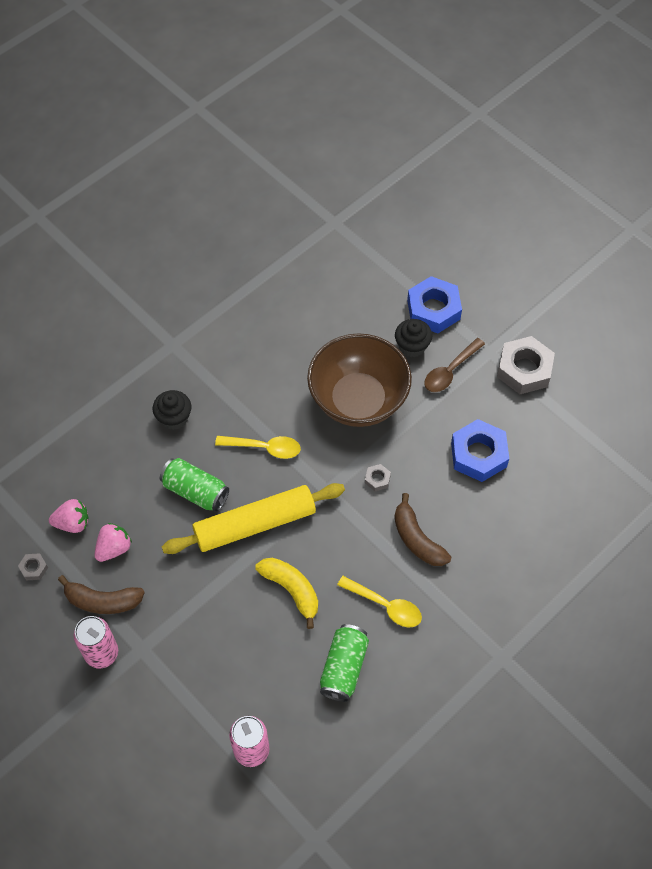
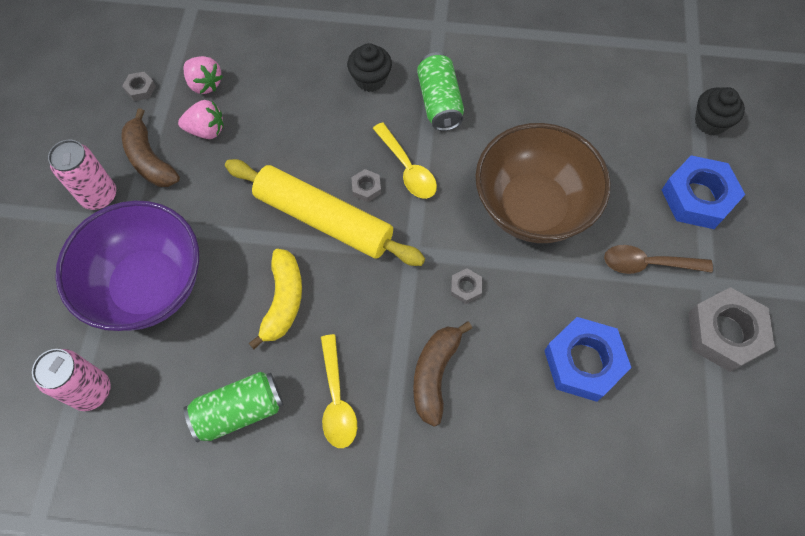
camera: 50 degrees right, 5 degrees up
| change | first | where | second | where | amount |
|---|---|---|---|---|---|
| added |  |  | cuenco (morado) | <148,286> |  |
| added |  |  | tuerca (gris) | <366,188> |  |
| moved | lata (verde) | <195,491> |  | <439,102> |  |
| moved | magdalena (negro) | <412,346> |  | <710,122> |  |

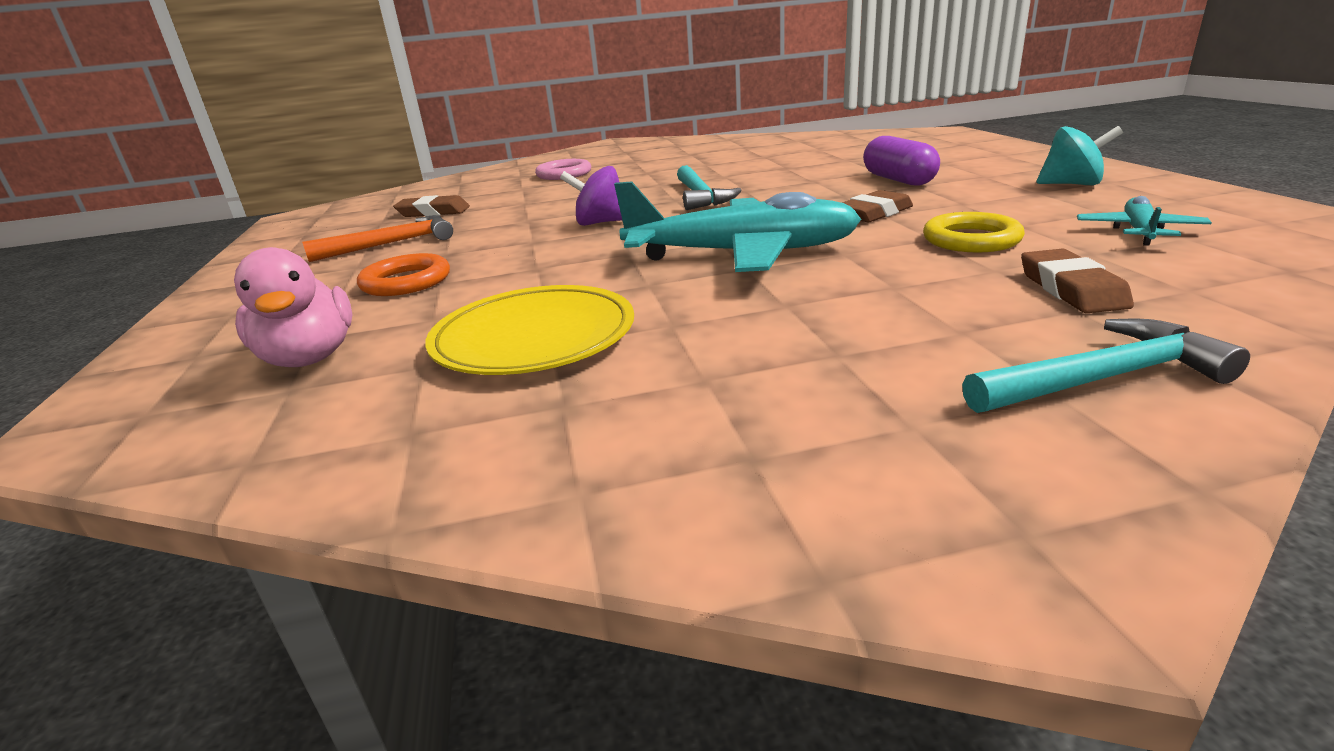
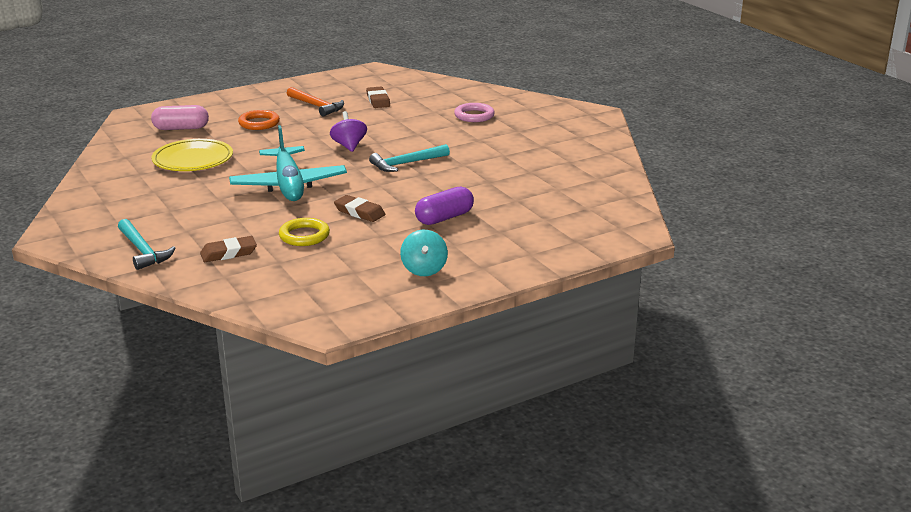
camera: 70 degrees right, 0 degrees up
| change | first | where | second | where | amount |
|---|---|---|---|---|---|
| replaced | pato (rosa) | <310,358> | cápsula (rosa) | <181,128> |  |
| removed | avión (turquesa) | <1138,231> |  |  |  |

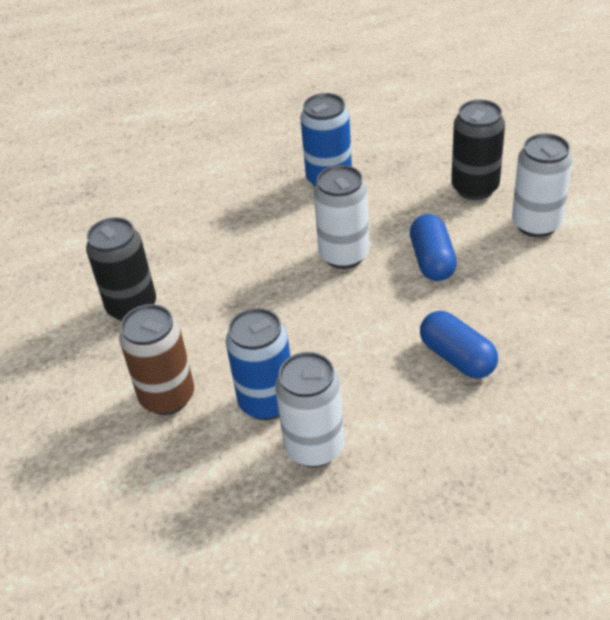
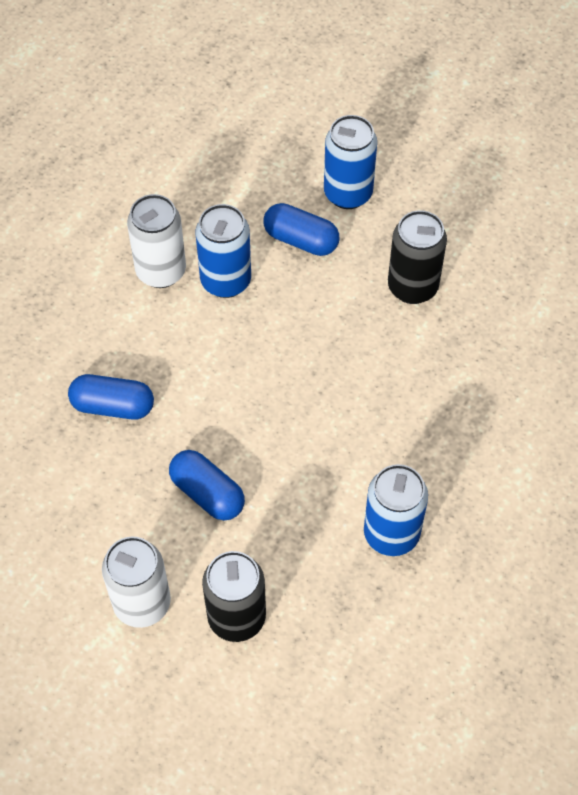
camera: 135 degrees right, 15 degrees up
| change | first | where | second | where | amount |
|---|---|---|---|---|---|
| replaced | lata (marrón) | <167,397> | cápsula (azul) | <301,240> |  |
| added |  |  | lata (azul) | <348,193> |  |
| removed | lata (blanco) | <344,255> |  |  |  |

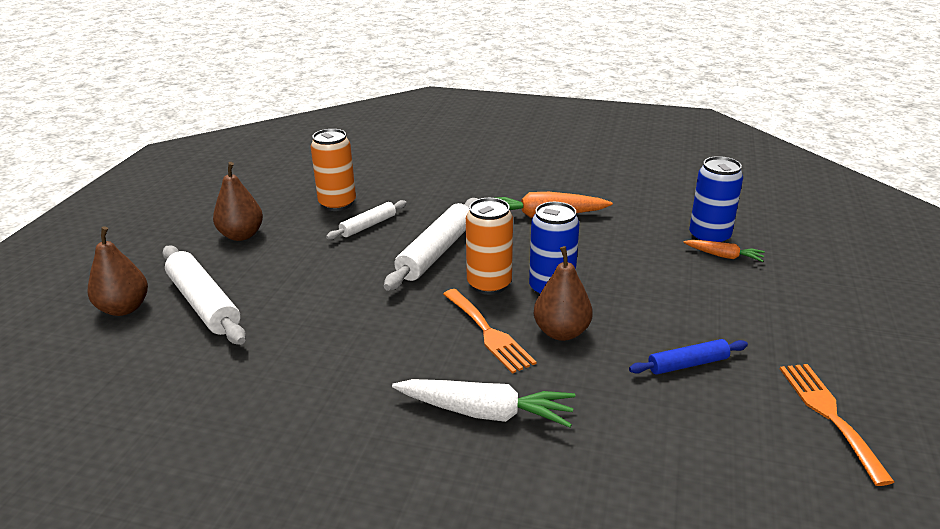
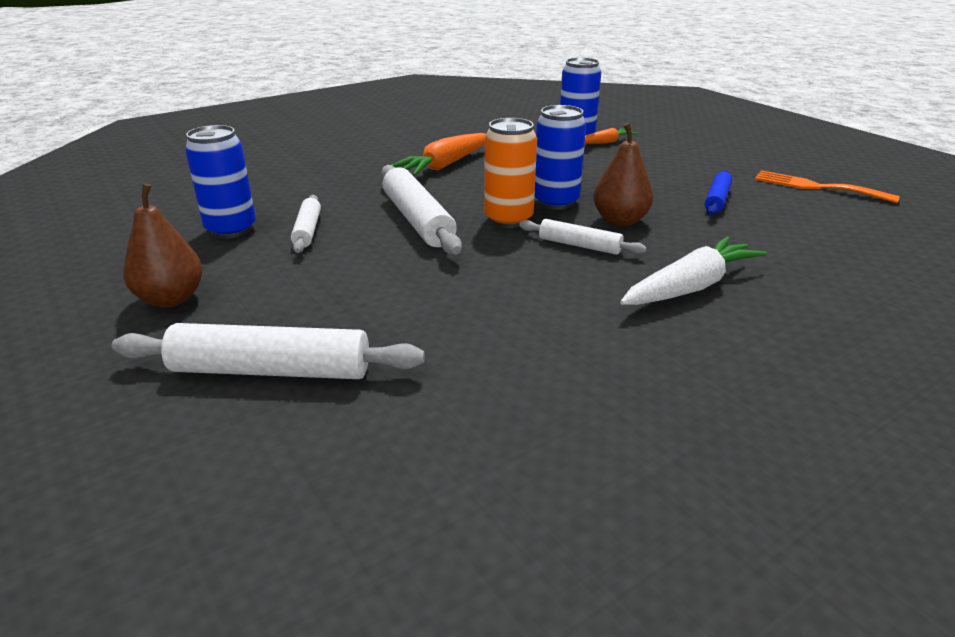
camera: 50 degrees left, 0 degrees up
| change | first | where | second | where | amount |
|---|---|---|---|---|---|
| recoloured | lata (naranja) | <337,204> | lata (azul) | <231,229> |  |
| replaced | tenedor (naranja) | <488,333> | rodillo (blanco) | <579,245> |  |
| removed | pera (marrón) | <124,308> |  |  |  |

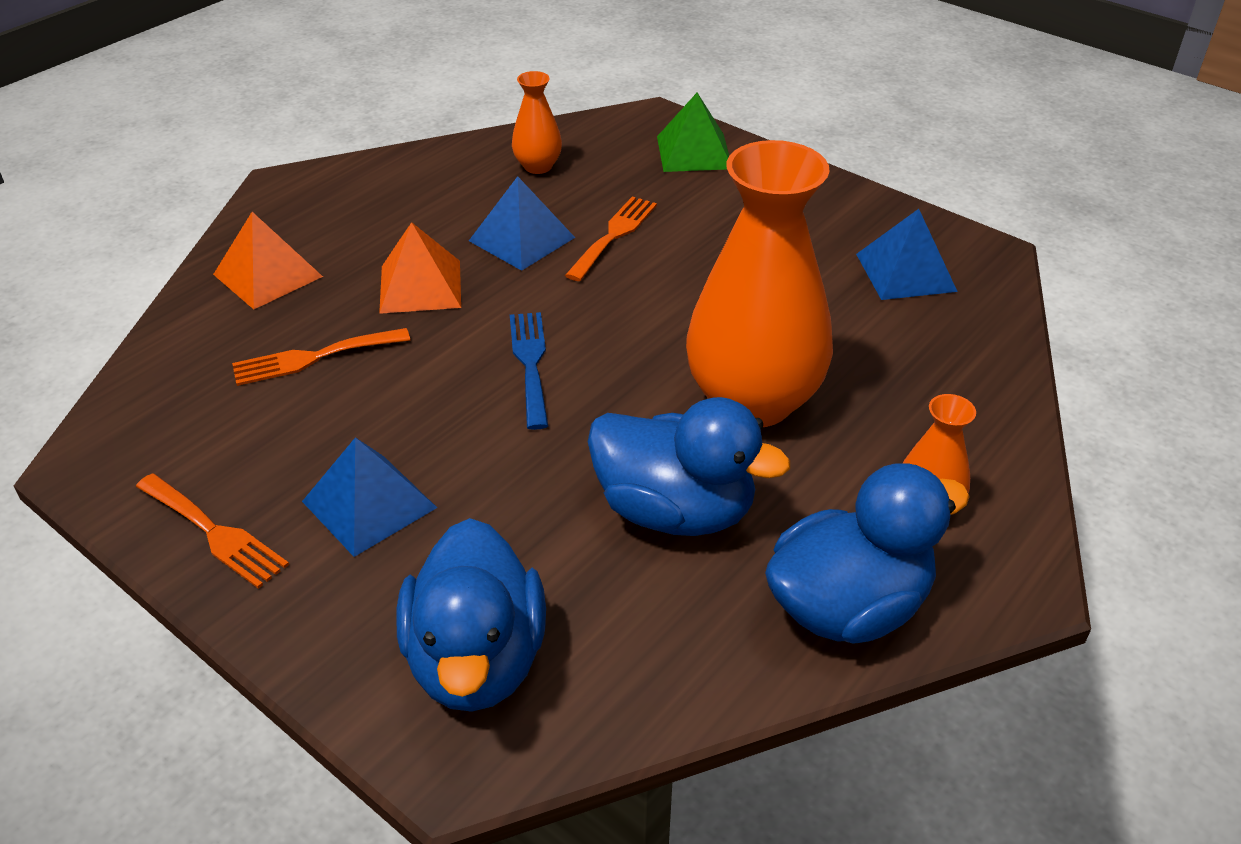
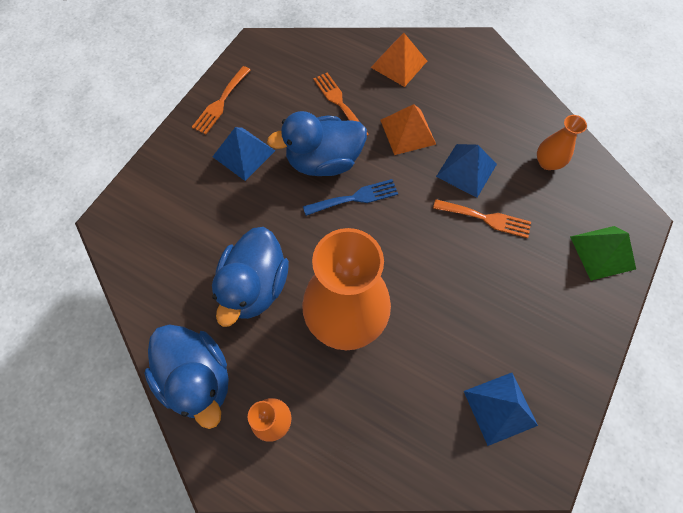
camera: 80 degrees right, 25 degrees up
| change | first | where | second | where | amount |
|---|---|---|---|---|---|
| moved | pato (azul) | <477,660> |  | <324,161> |  |

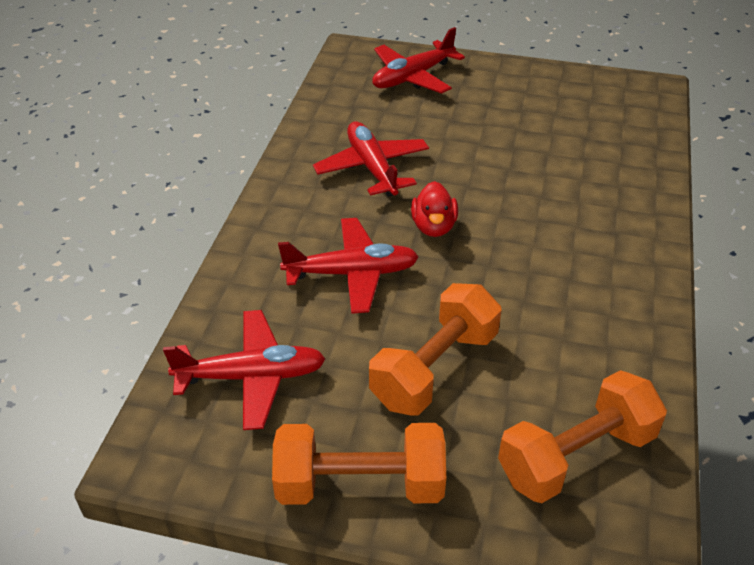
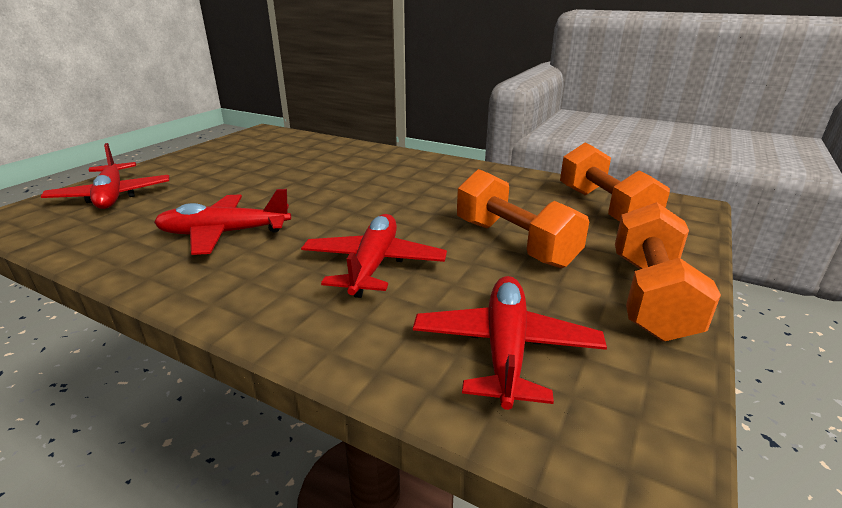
camera: 75 degrees left, 15 degrees down
| change | first | where | second | where | amount |
|---|---|---|---|---|---|
| removed | pato (rojo) | <433,227> |  |  |  |

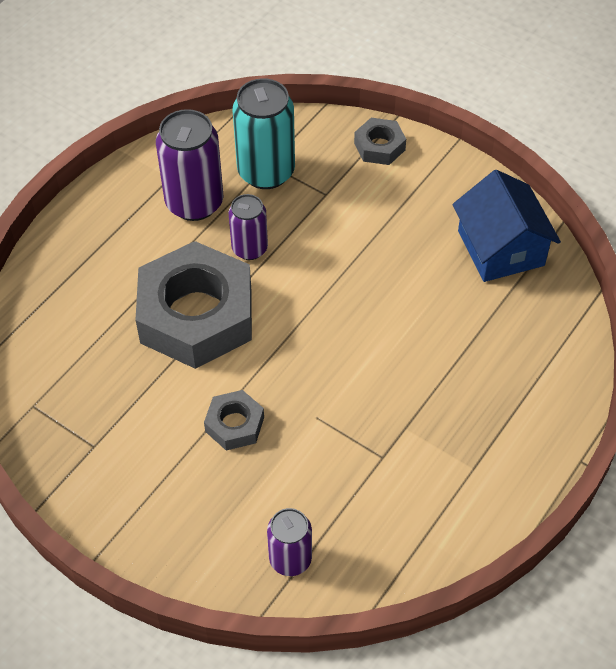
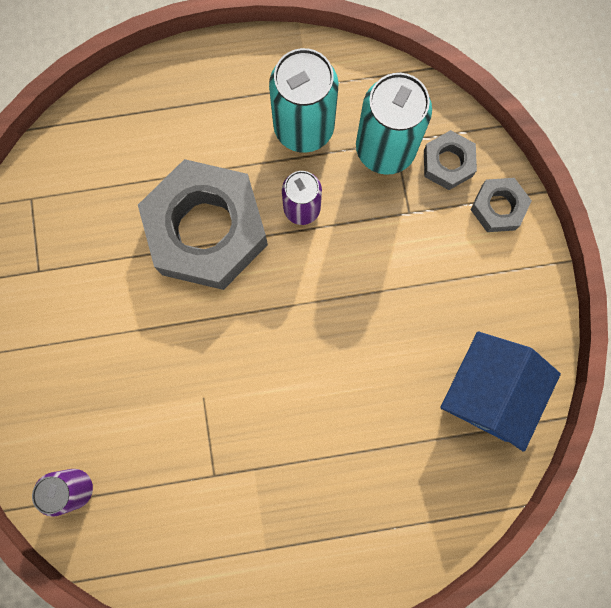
camera: 45 degrees right, 25 degrees up
| change | first | where | second | where | amount |
|---|---|---|---|---|---|
| recoloured | lata (morado) | <194,203> | lata (turquesa) | <304,127> |  |
| moved | tuerca (gris) | <234,424> |  | <448,163> |  |

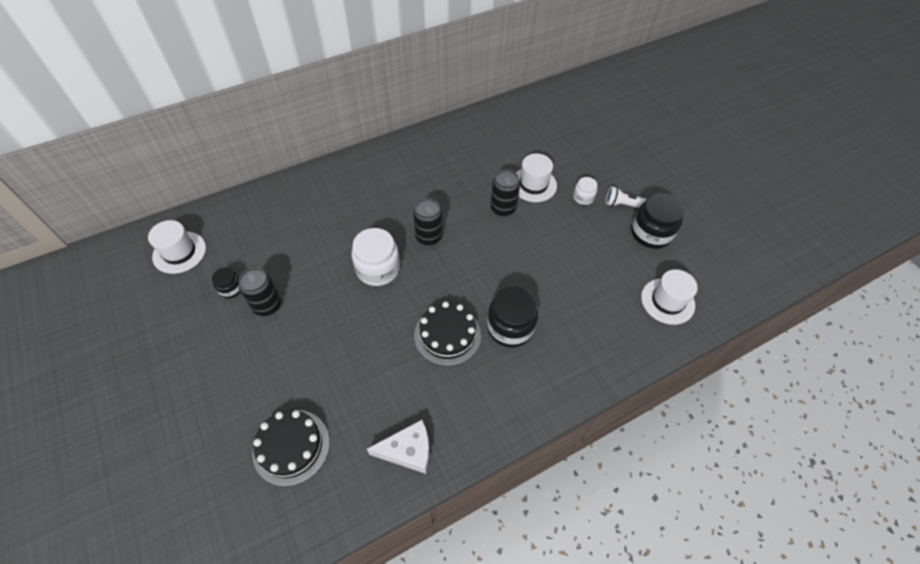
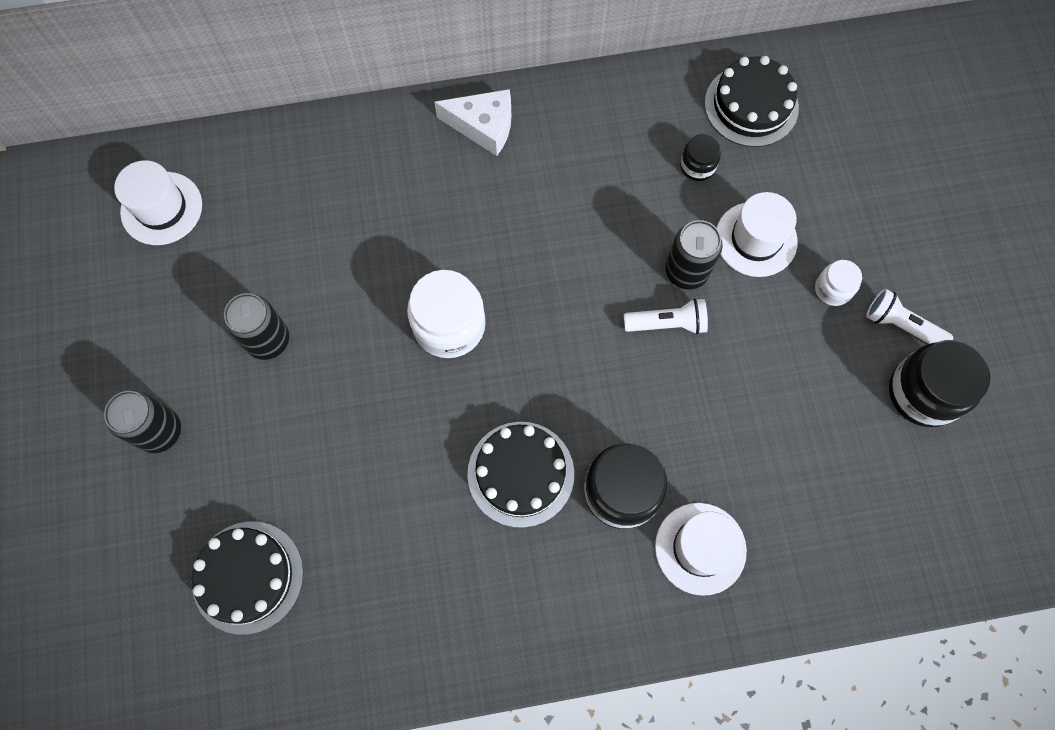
camera: 20 degrees right, 15 degrees up
| change | first | where | second | where | amount |
|---|---|---|---|---|---|
| moved | lata (negro) | <428,237> |  | <160,431> |  |
| moved | queso (blanco) | <408,451> |  | <483,126> |  |
| added |  |  | lámpara de mano (blanco) | <667,323> |  |
| moved | sombrero (blanco) | <667,301> |  | <700,548> |  |
| moved | tarro (negro) | <231,288> |  | <697,166> |  |
| added |  |  | tarta (negro) | <751,105> |  |

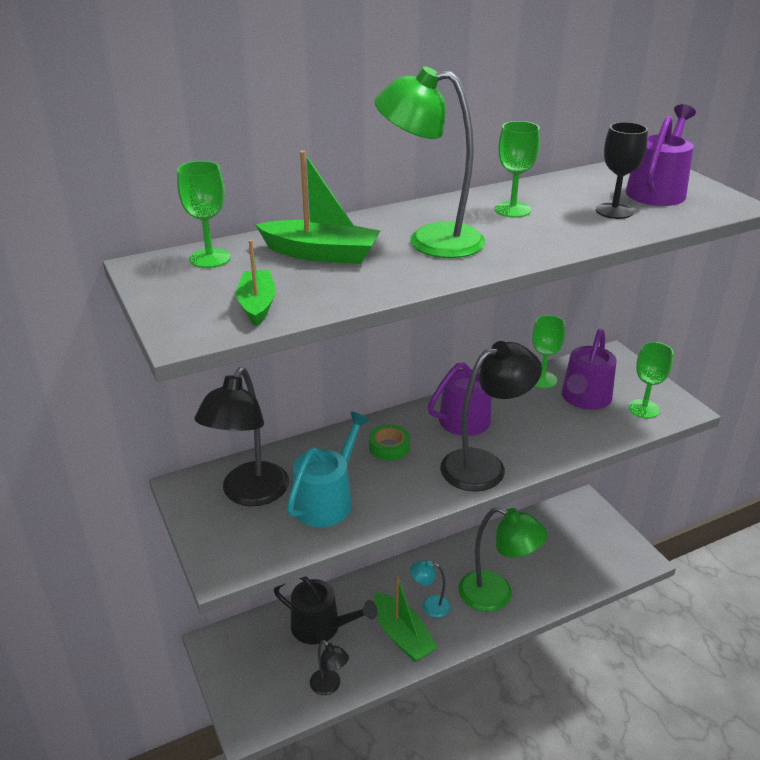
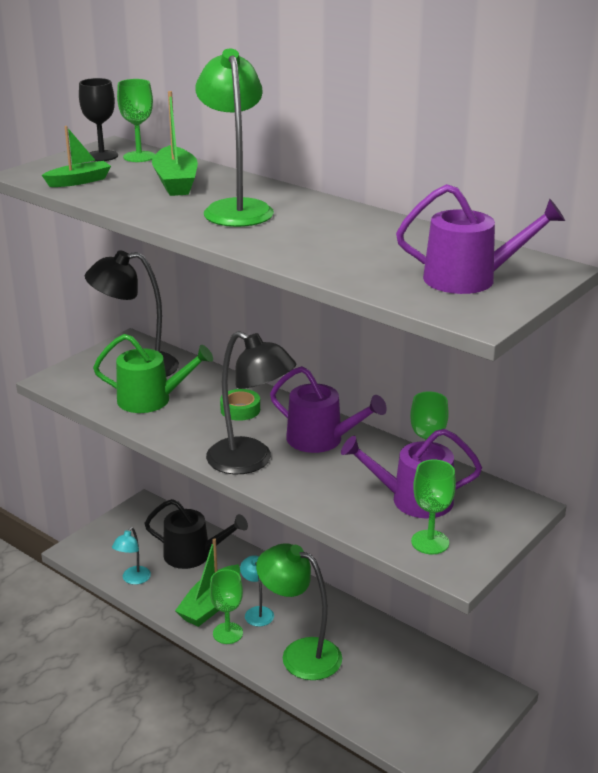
camera: 65 degrees right, 5 degrees down
| change | first | where | second | where | amount |
|---|---|---|---|---|---|
| moved | copa (negro) | <614,211> |  | <102,156> |  |
| recoloured | regadera (turquesa) | <327,500> | regadera (verde) | <150,400> |  |
| recoloured | lámpara (negro) | <329,686> | lámpara (turquesa) | <133,579> |  |
| turned | regadera (negro) | <321,626> |  | <193,555> | 75 degrees counterclockwise |
| moved | copa (verde) | <512,210> |  | <228,633> |  |
| turned | lámpara (verde) | <496,595> |  | <300,654> | 120 degrees clockwise |

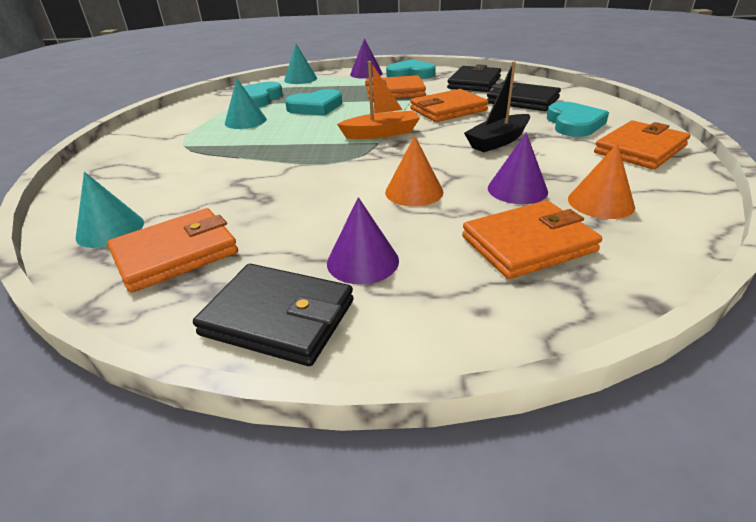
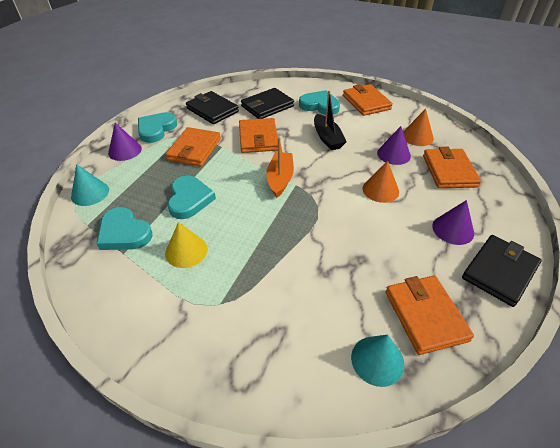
camera: 70 degrees left, 10 degrees up
| change | first | where | second | where | amount |
|---|---|---|---|---|---|
| recoloured | cono (turquesa) | <245,121> | cono (amarillo) | <186,251> |  |

